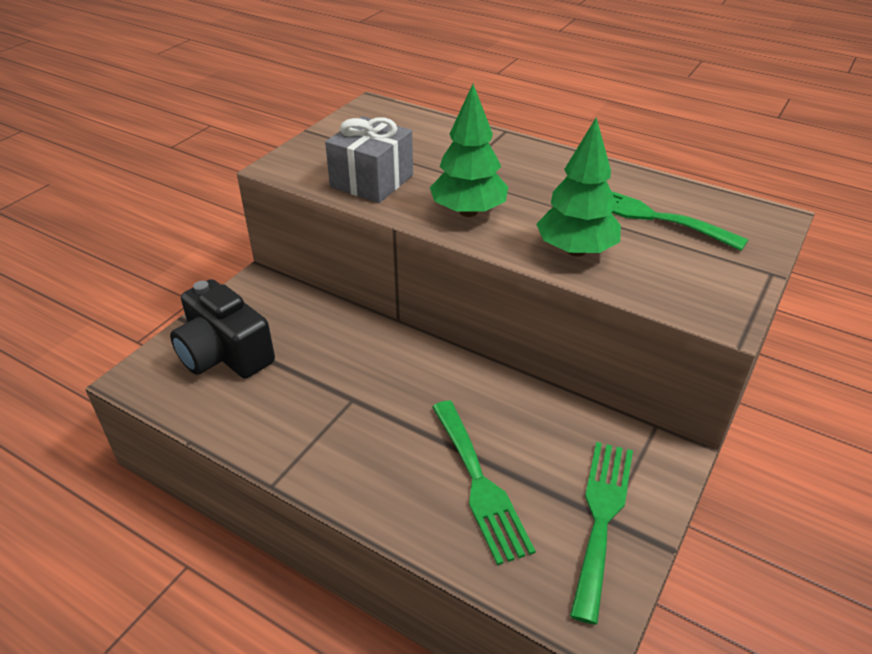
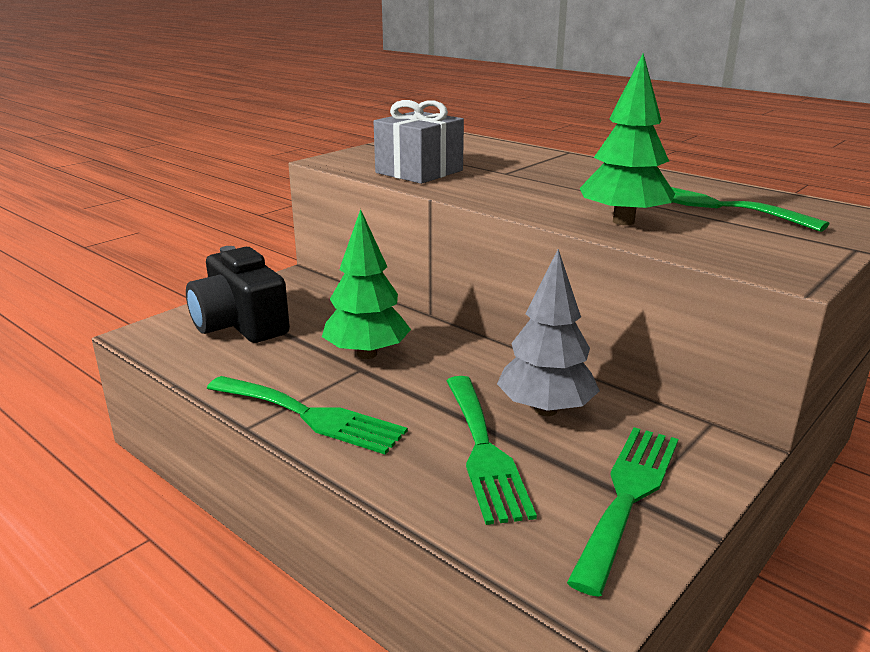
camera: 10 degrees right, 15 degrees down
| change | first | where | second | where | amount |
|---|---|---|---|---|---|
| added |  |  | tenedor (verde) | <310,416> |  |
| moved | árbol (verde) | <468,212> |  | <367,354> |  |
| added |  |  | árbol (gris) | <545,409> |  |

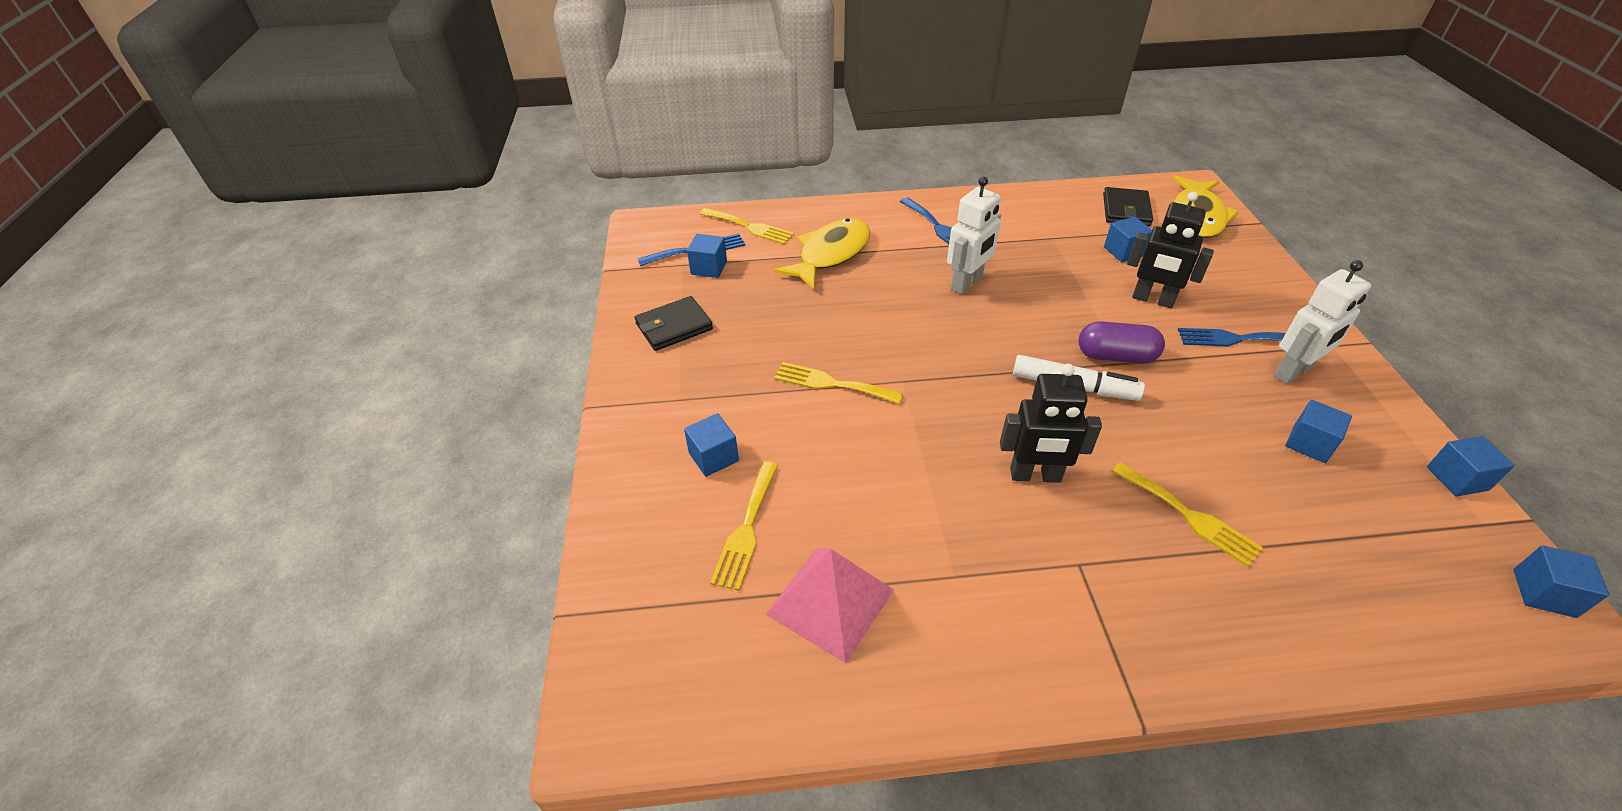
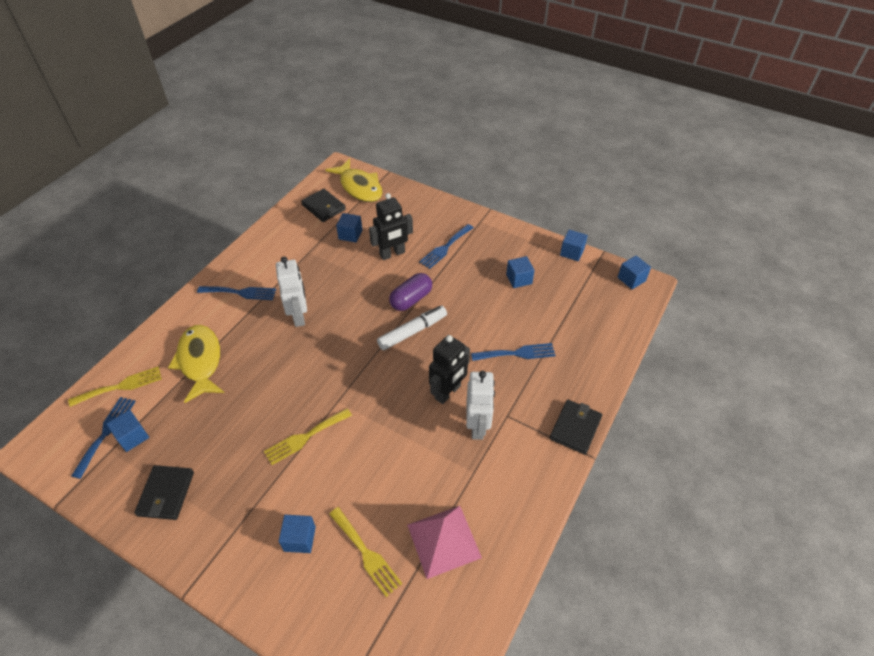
camera: 55 degrees left, 5 degrees up
| change | first | where | second | where | amount |
|---|---|---|---|---|---|
| moved | robot (blanco) | <1293,372> |  | <477,426> |  |
| recoloured | tenedor (amarillo) | <1189,516> | tenedor (azul) | <517,353> |  |
| added |  |  | cartera (negro) | <575,428> |  |

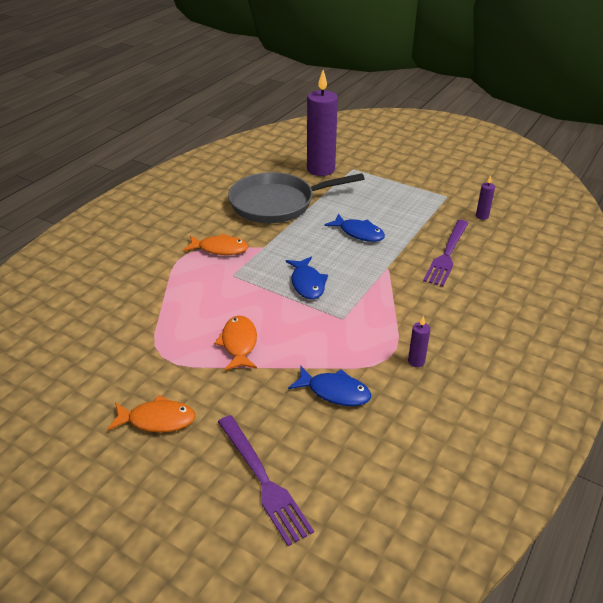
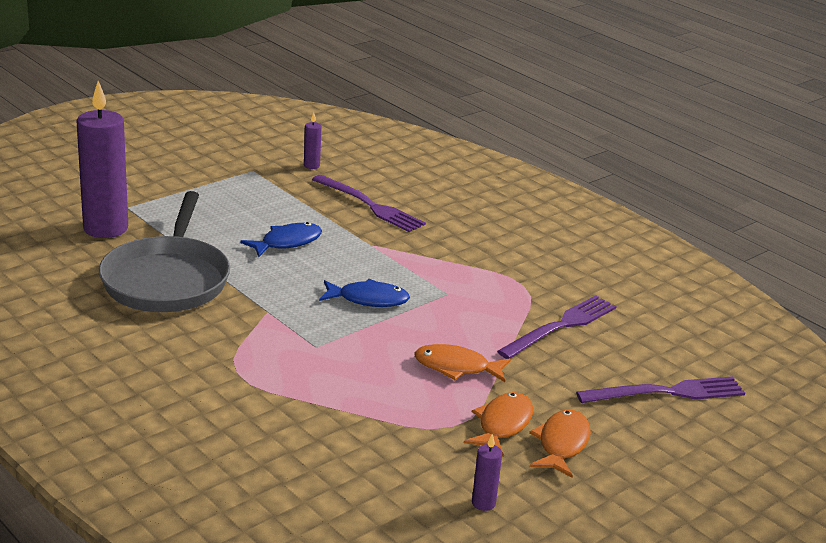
camera: 75 degrees left, 10 degrees down
| change | first | where | second | where | amount |
|---|---|---|---|---|---|
| moved | pez (naranja) | <220,249> |  | <502,425> |  |
| moved | vela (morado) | <416,361> |  | <483,503> |  |
| replaced | pez (azul) | <334,392> | tenedor (morado) | <561,326> |  |

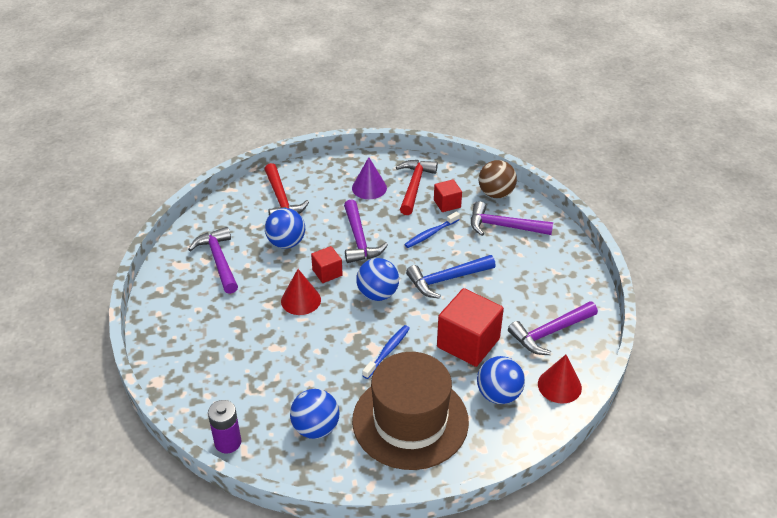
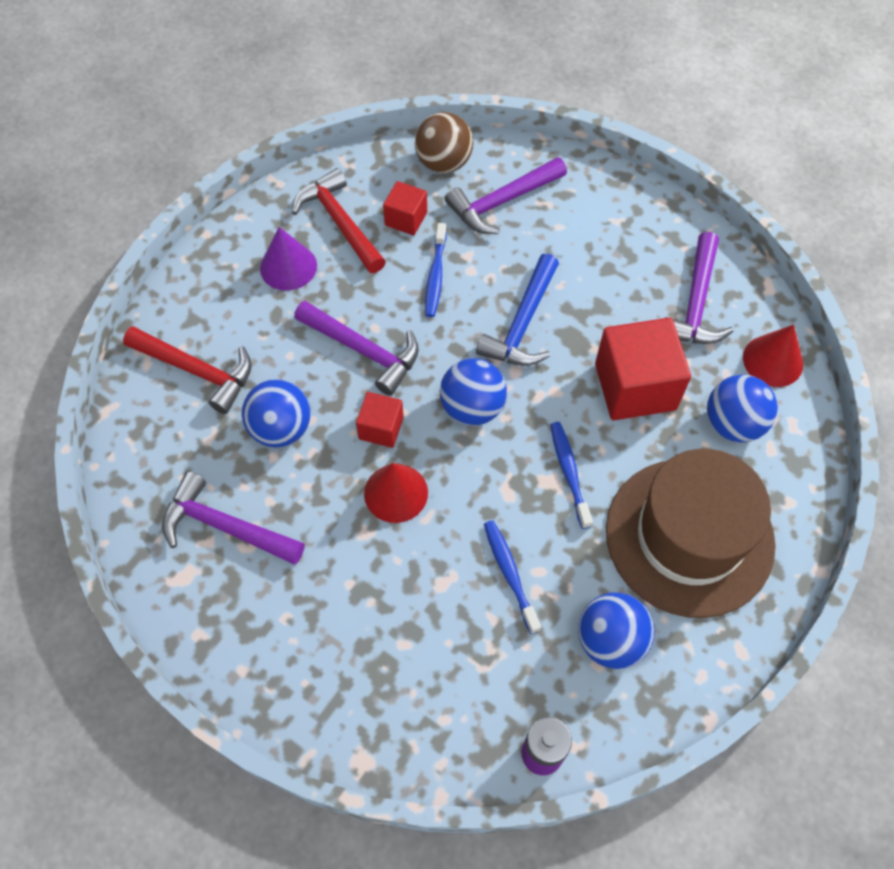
camera: 45 degrees left, 20 degrees up
| change | first | where | second | where | amount |
|---|---|---|---|---|---|
| added |  |  | cepillo de dientes (azul) | <510,574> |  |

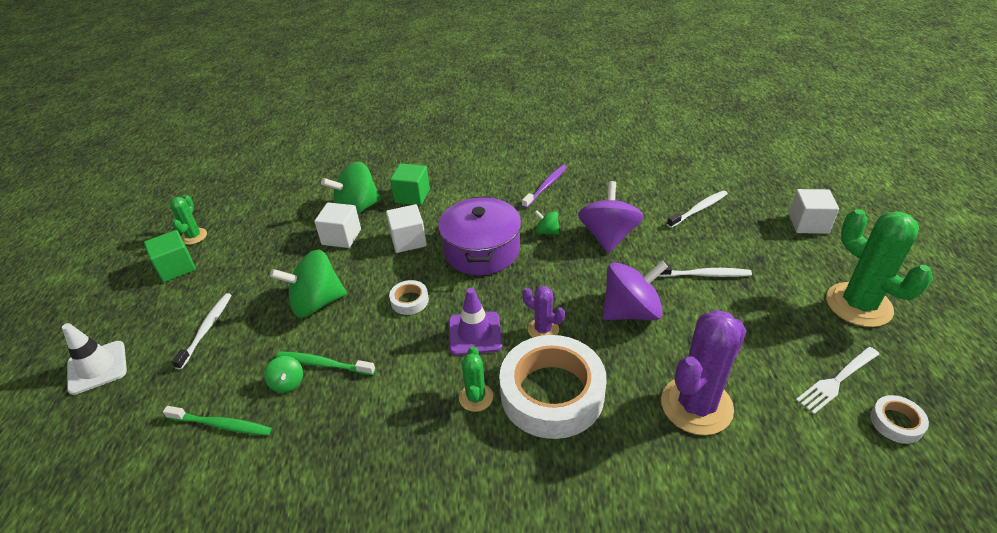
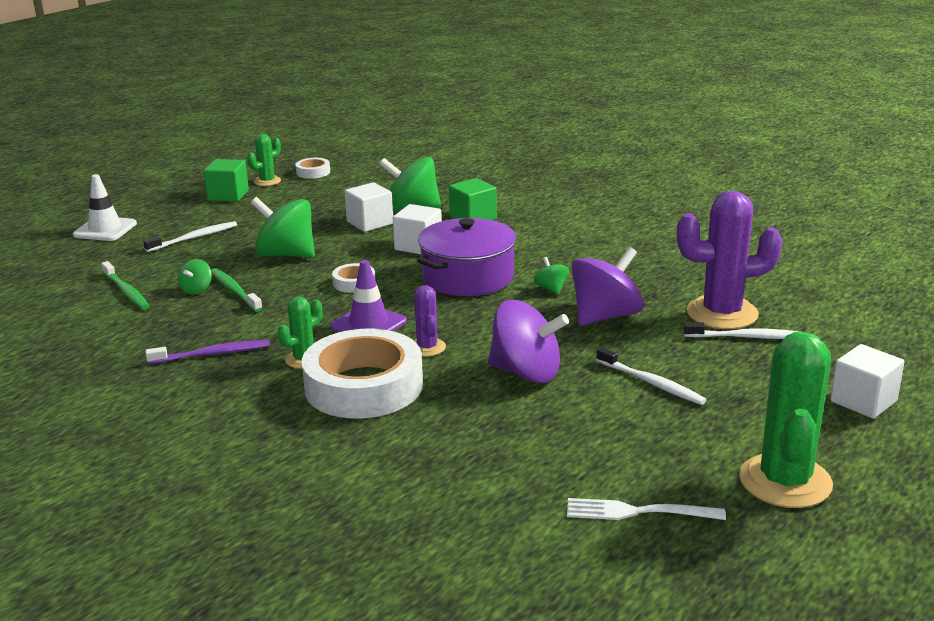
camera: 40 degrees right, 15 degrees down
| change | first | where | second | where | amount |
|---|---|---|---|---|---|
| moved | cepillo de dientes (morado) | <546,186> |  | <213,354> |  |
| moved | cinta adhesiva (blanco) | <896,422> |  | <313,172> |  |
| moved | cactus (morado) | <696,405> |  | <722,313> |  |

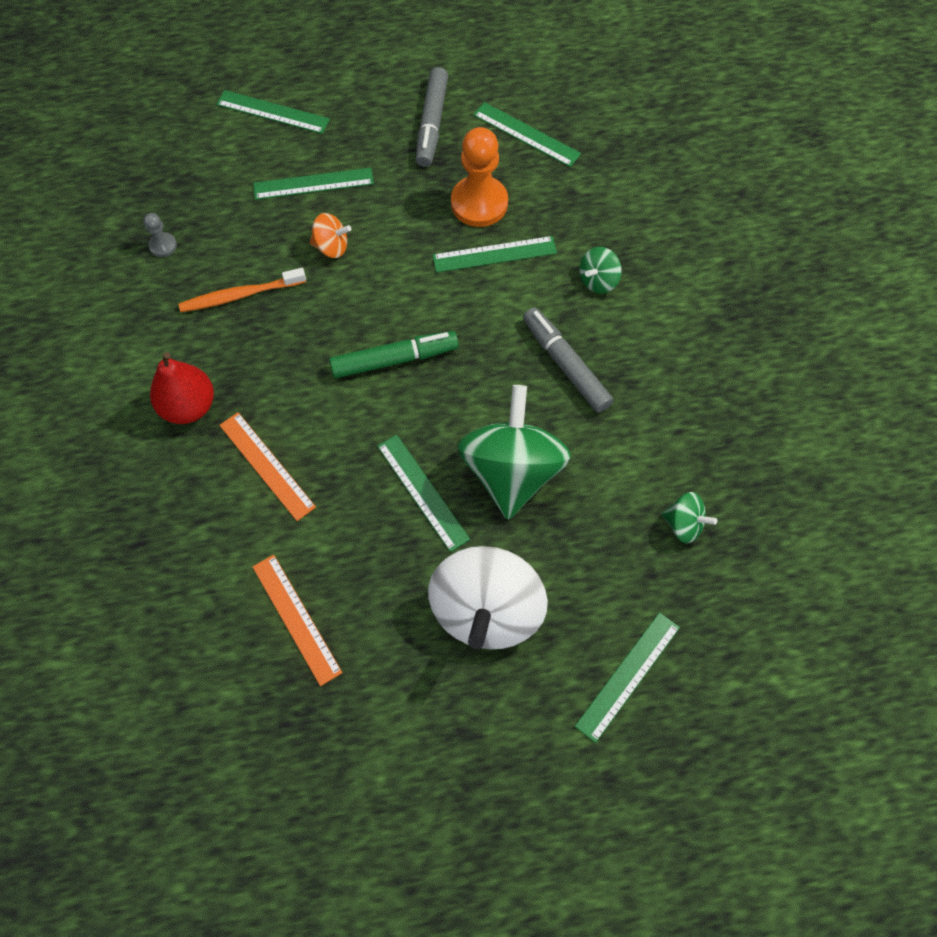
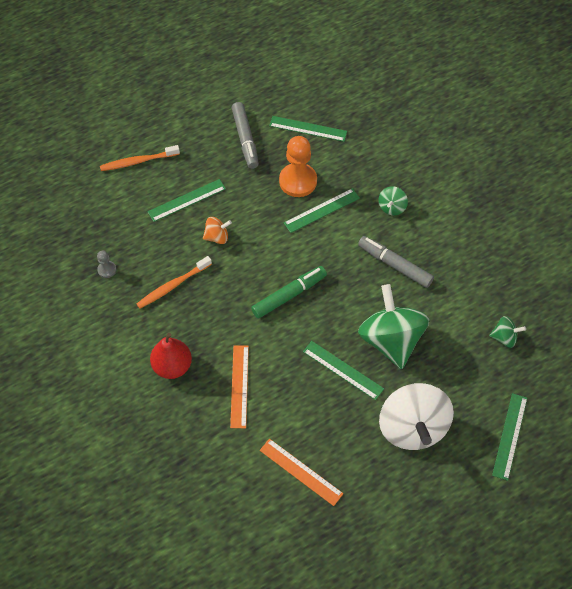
camera: 20 degrees left, 5 degrees down
| change | first | where | second | where | amount |
|---|---|---|---|---|---|
| replaced | regla (verde) | <272,112> | cepillo de dientes (naranja) | <138,161> |  |
| turned | regla (naranja) | <267,465> |  | <239,386> | 60 degrees clockwise |

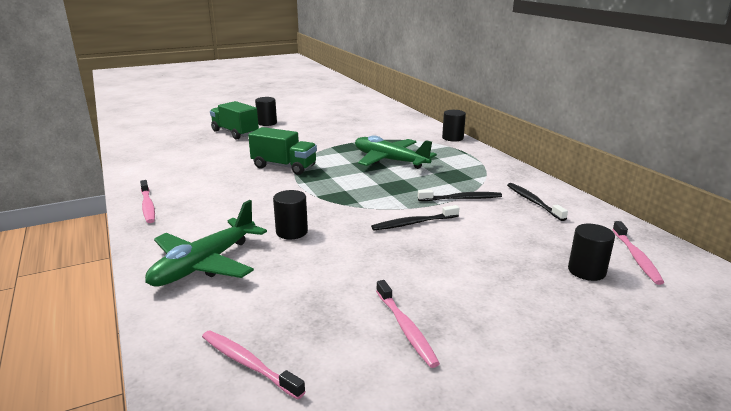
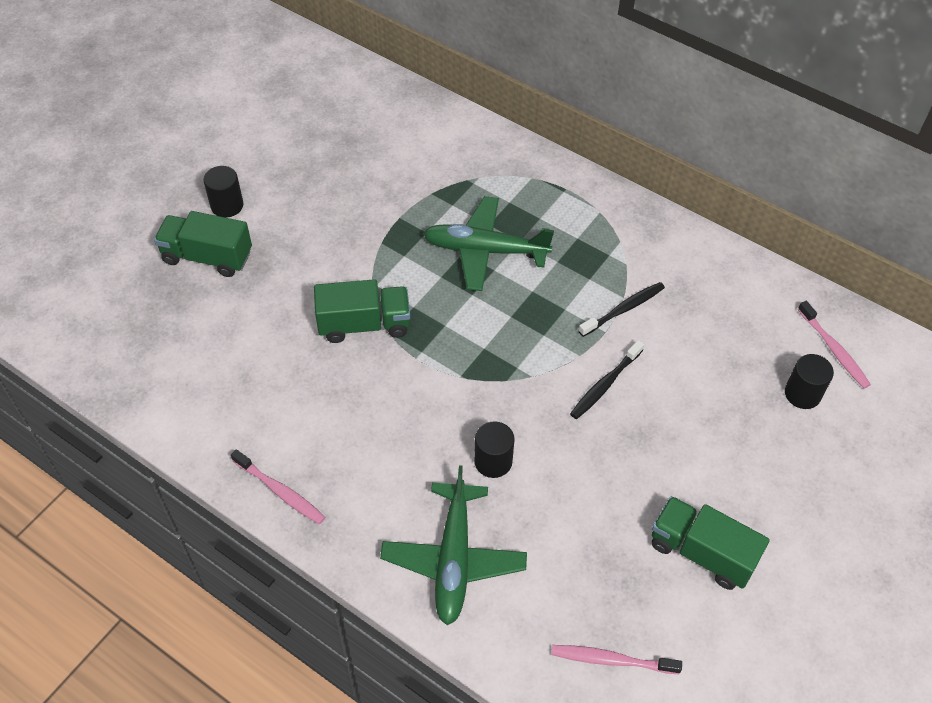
camera: 30 degrees left, 30 degrees up
| change | first | where | second | where | amount |
|---|---|---|---|---|---|
| replaced | cepillo de dientes (rosa) | <406,328> | camión (verde) | <701,552> |  |
| removed | cilindro (negro) | <452,138> |  |  |  |
| removed | cepillo de dientes (negro) | <533,202> |  |  |  |

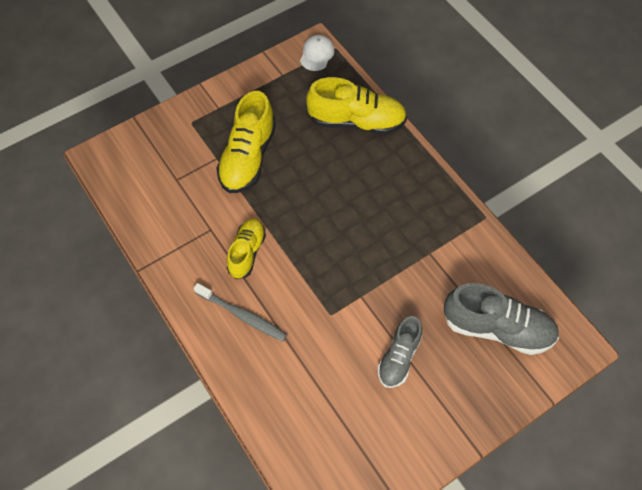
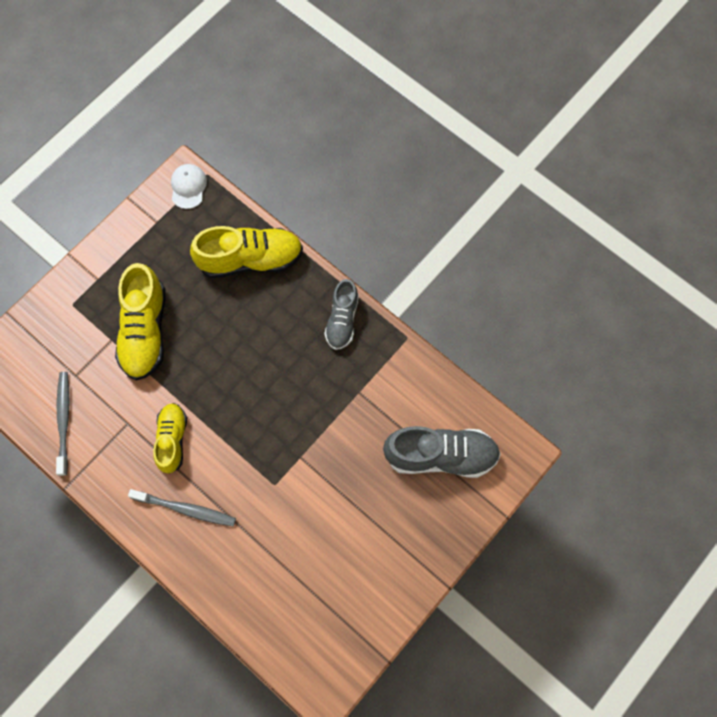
camera: 15 degrees left, 10 degrees up
| change | first | where | second | where | amount |
|---|---|---|---|---|---|
| added |  |  | cepillo de dientes (gris) | <64,420> |  |
| moved | zapato (gris) | <399,358> |  | <342,320> |  |

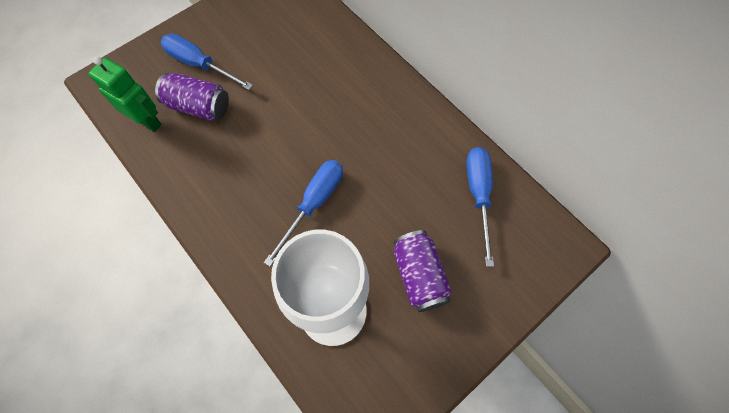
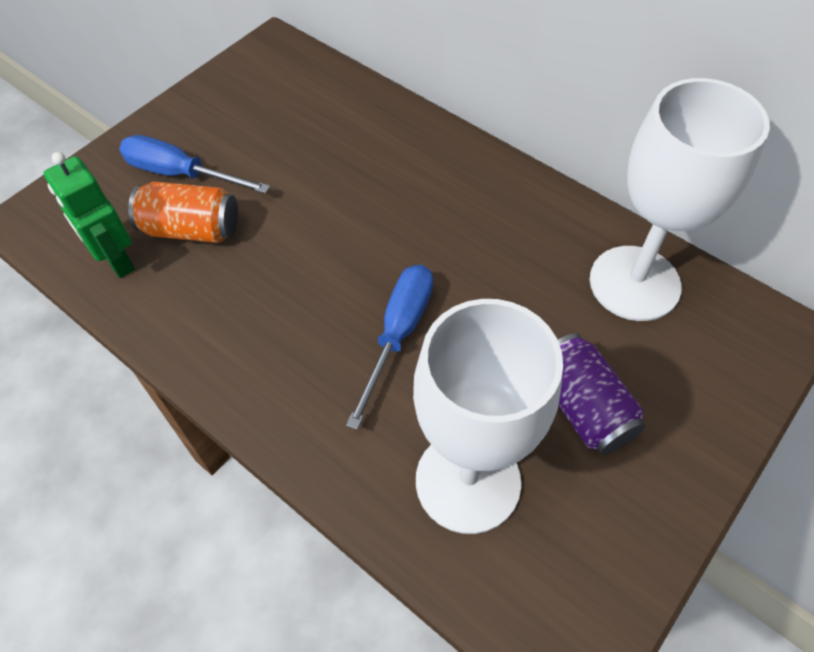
camera: 10 degrees left, 10 degrees down
| change | first | where | second | where | amount |
|---|---|---|---|---|---|
| turned | robot (verde) | <148,121> |  | <117,261> | 150 degrees counterclockwise |
| recoloured | lata (morado) | <199,106> | lata (naranja) | <192,229> |  |
| replaced | destornillador (azul) | <478,195> | copa (blanco) | <634,283> |  |

